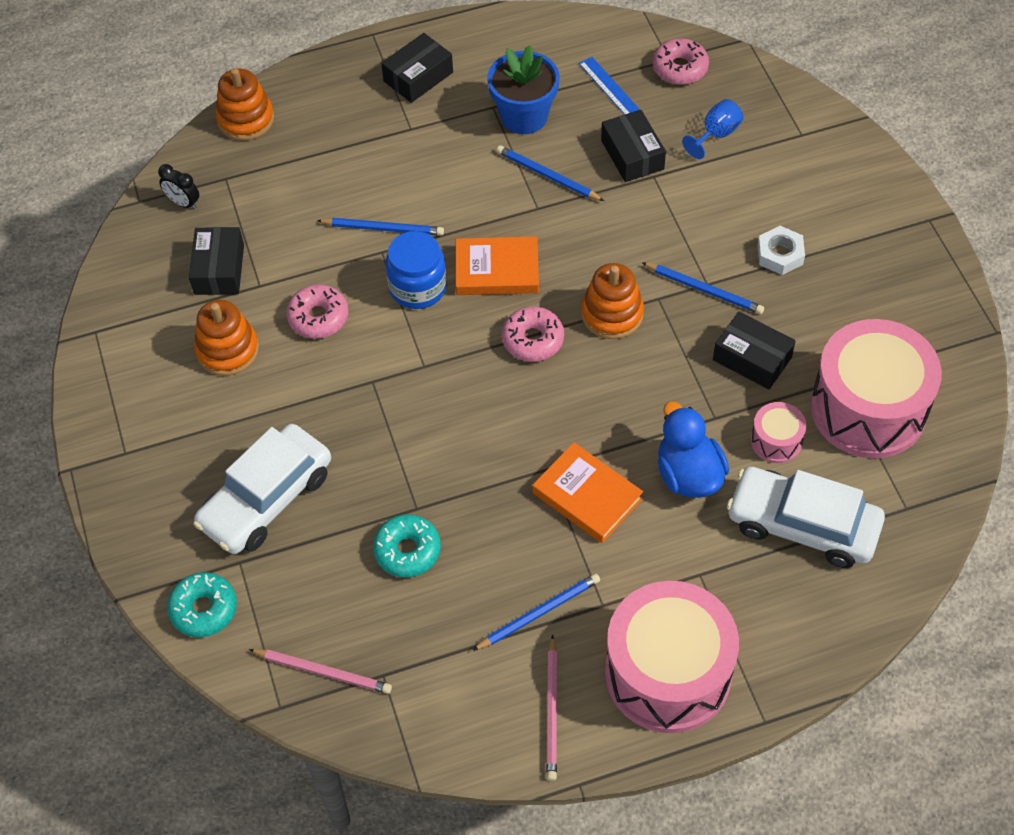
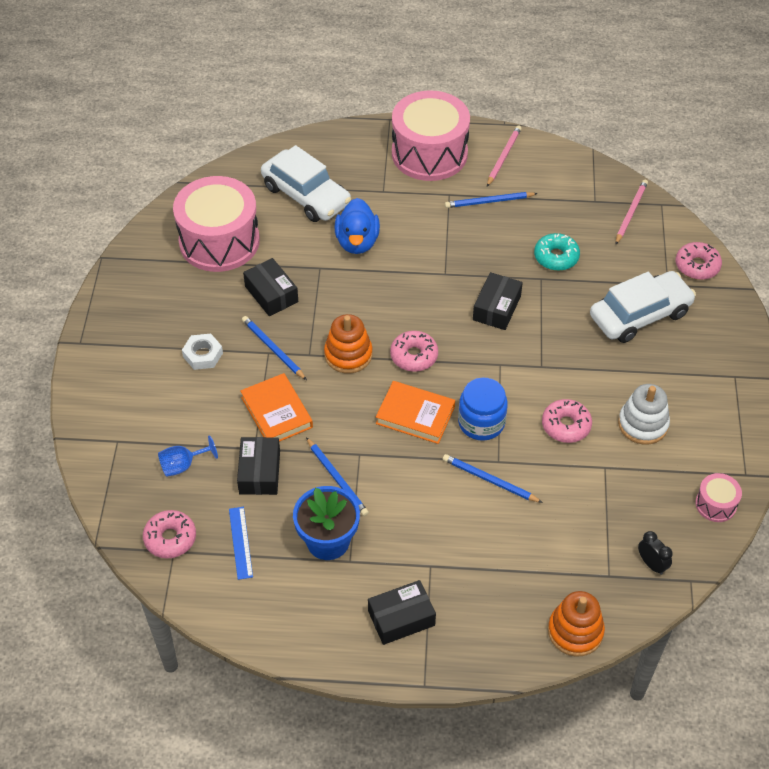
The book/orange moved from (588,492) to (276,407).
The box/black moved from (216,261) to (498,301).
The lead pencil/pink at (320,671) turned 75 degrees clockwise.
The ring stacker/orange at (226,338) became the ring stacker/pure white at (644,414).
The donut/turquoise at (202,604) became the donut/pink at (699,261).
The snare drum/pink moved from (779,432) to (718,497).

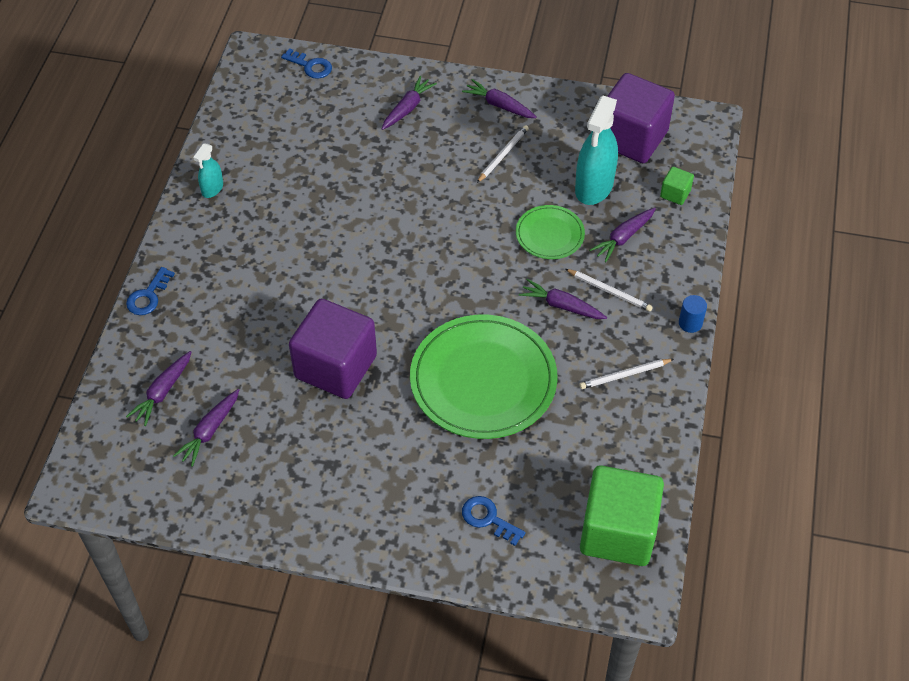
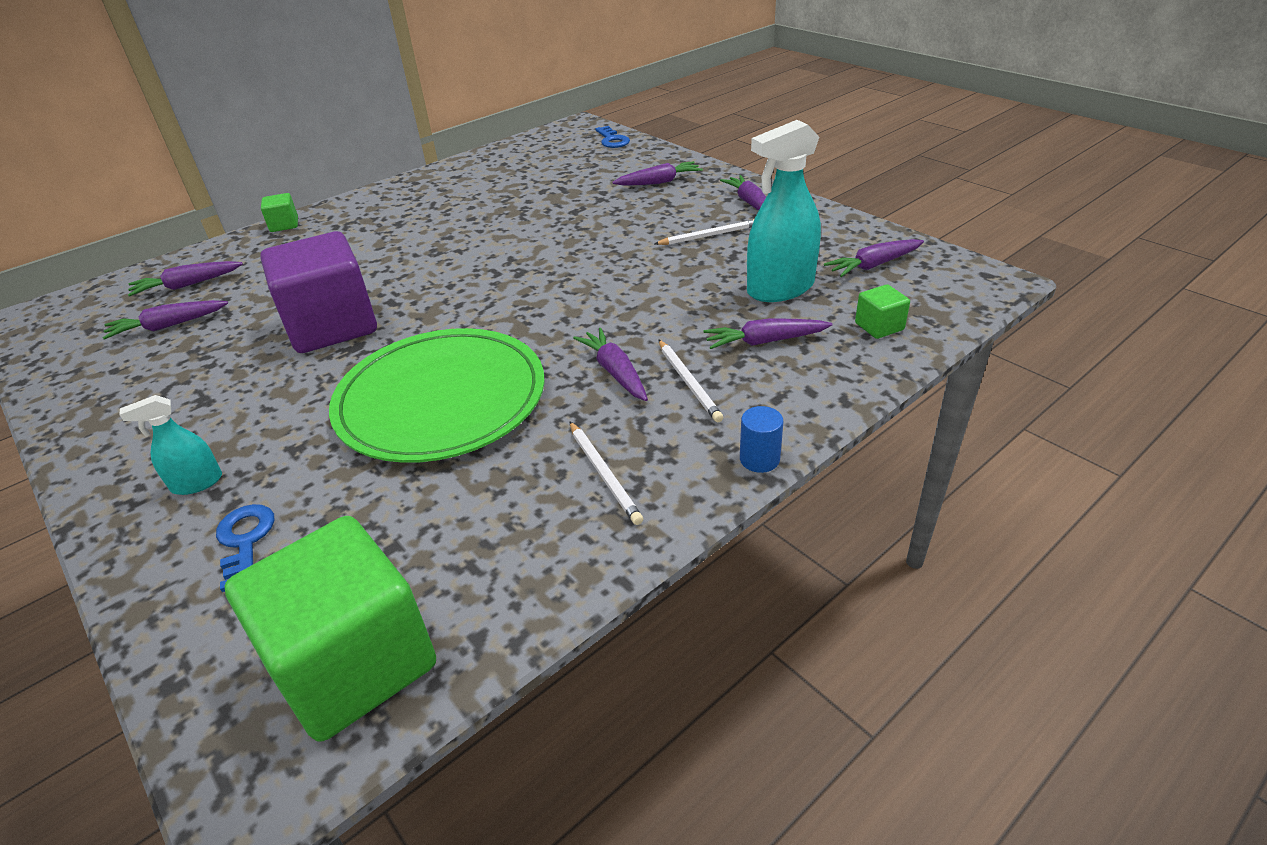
The spray bottle/turquoise moved from (208,171) to (170,445).
The door key/royal blue at (150,291) was replaced by the block/emerald at (279,212).
The lead pencil/pure white at (626,374) turned 135 degrees counterclockwise.
The block/violet at (641,118) was replaced by the carrot/violet at (874,258).
The plate/emerald at (550,232) disappeared.

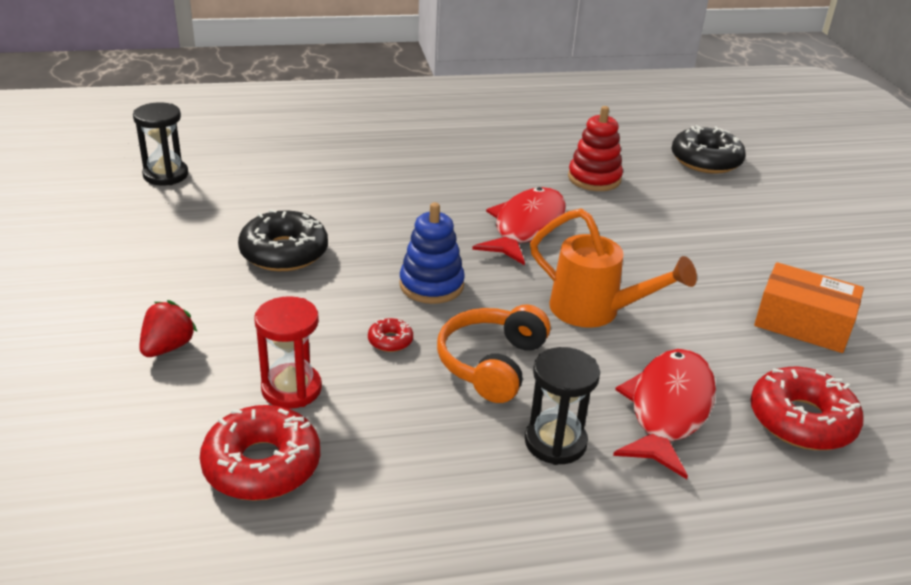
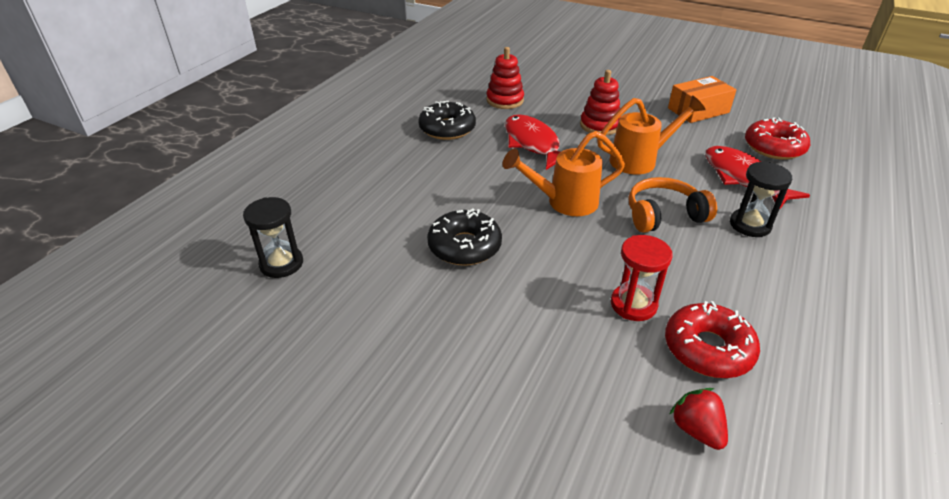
The donut/black moved from (709,149) to (447,120).
The ring stacker/royal blue at (432,253) was replaced by the sprinkling can/orange at (564,173).
The ring stacker/crimson at (600,102) appeared.
The headphones/orange at (493,353) turned 105 degrees clockwise.
The toy strawberry/crimson moved from (168,328) to (698,419).
The donut/crimson at (390,335) disappeared.

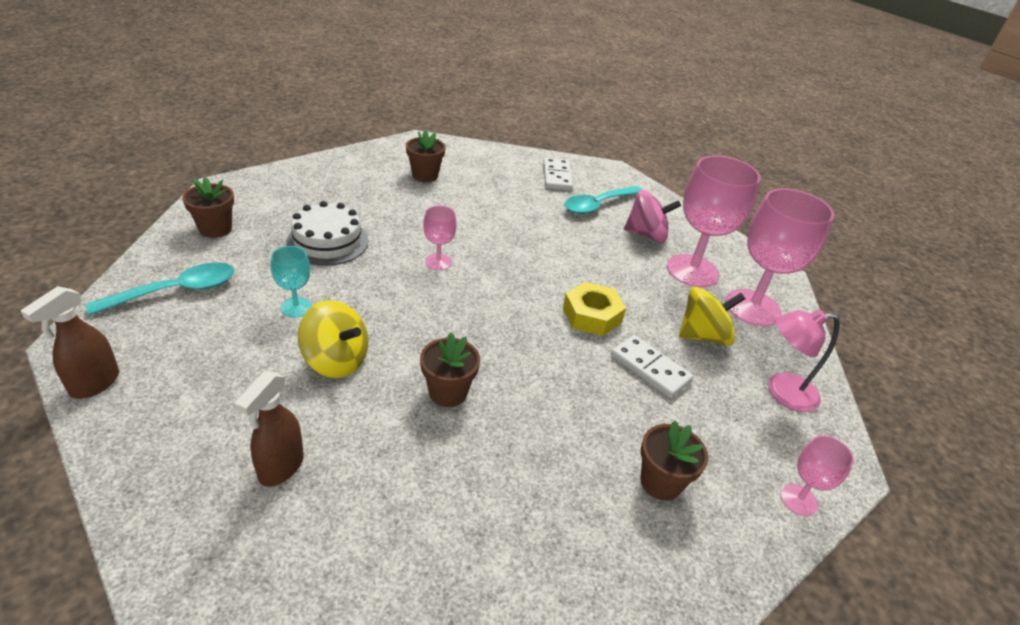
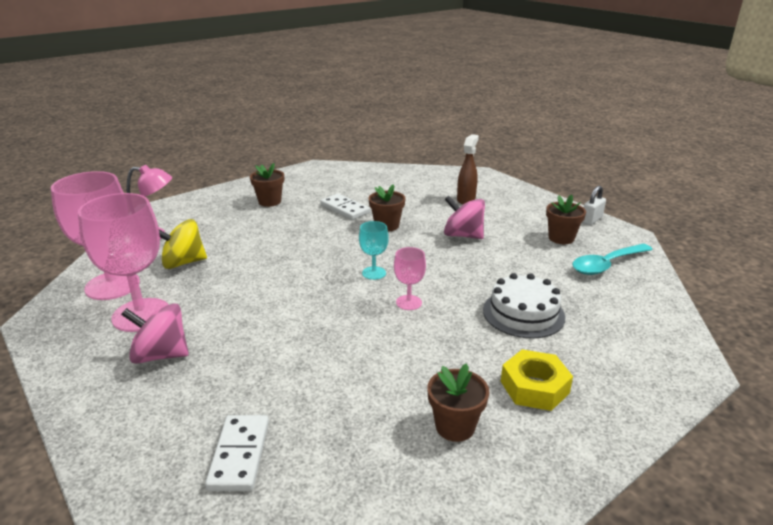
The domino piece/pure white moved from (652,366) to (345,207).
The goblet/turquoise moved from (291,282) to (374,250).
The whirligig/bright yellow at (333,339) became the whirligig/pink at (464,217).
The nut/bright yellow moved from (594,309) to (537,380).
The flower pot/brown moved from (208,207) to (566,219).
The spray bottle/brown at (69,342) was replaced by the lock/pure white at (594,205).
The teaspoon/turquoise at (603,200) disappeared.
The goblet/pink at (817,475) disappeared.

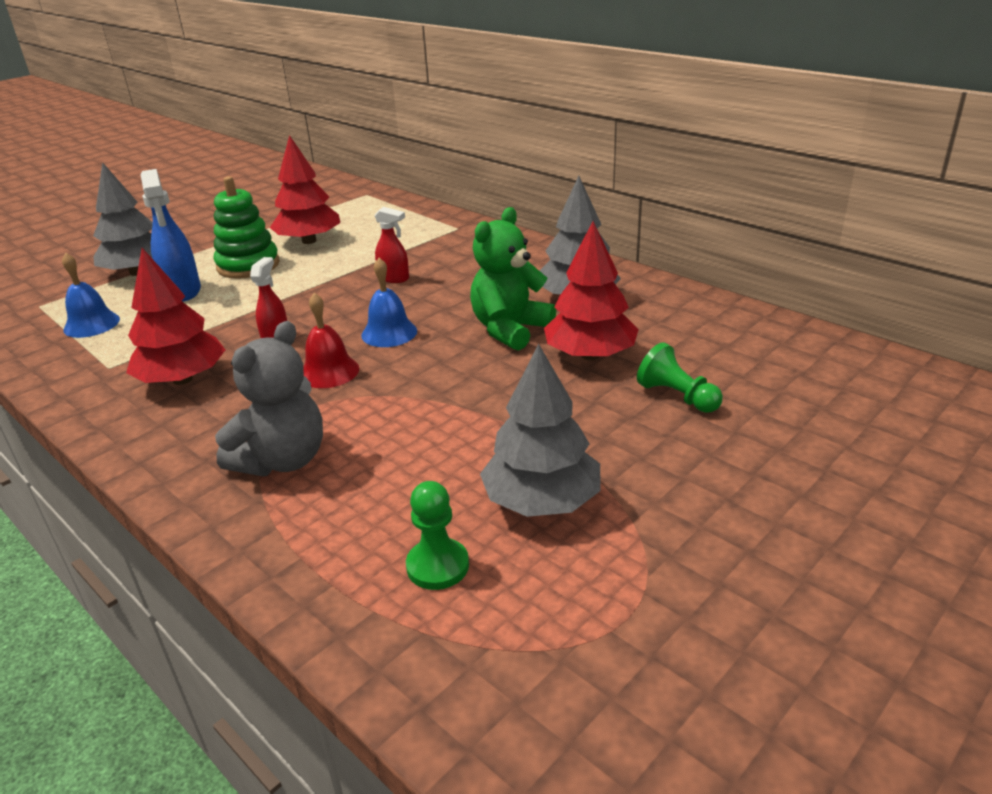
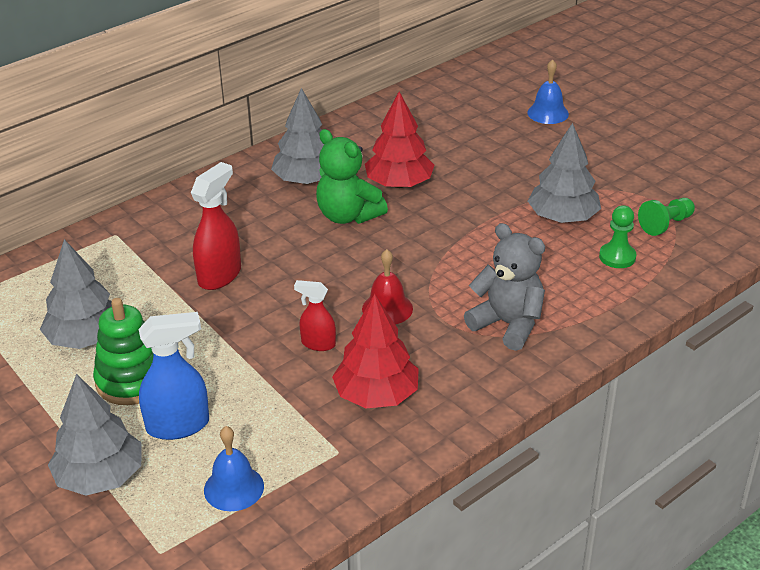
The tree/crimson at (305,189) became the tree/ash-grey at (76,294).
The spray bottle/crimson at (391,245) changed to 1.66 times the size.
The bell/royal blue moved from (389,302) to (548,91).
The game pawn/emerald moved from (680,377) to (666,217).

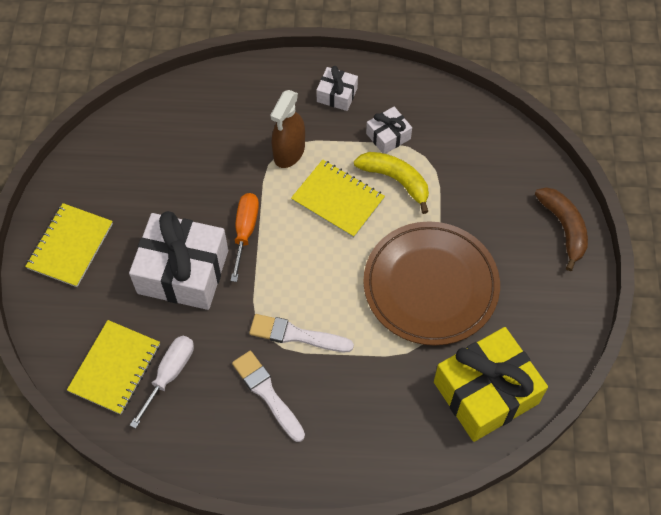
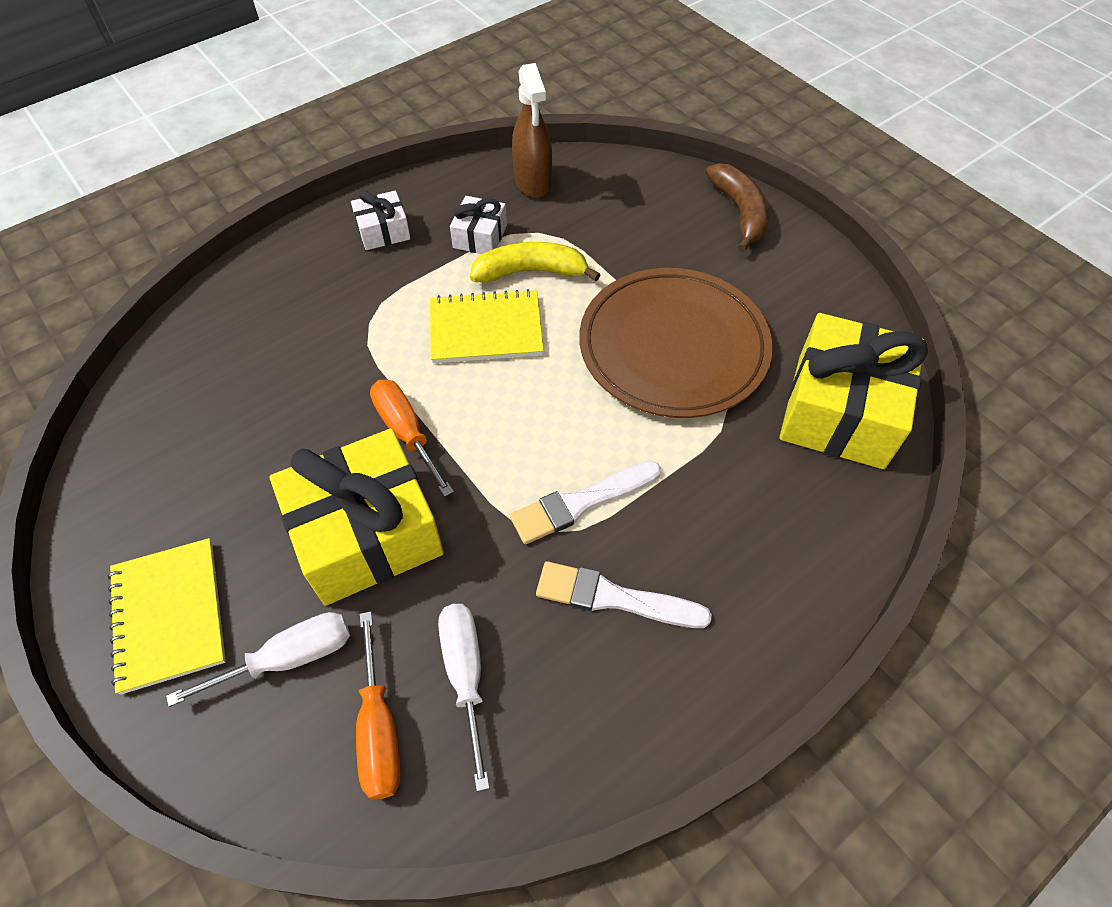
The hand screwdriver/pure white at (258,659) appeared.
The gift/pure white at (178,260) became the gift/bright yellow at (357,517).
The exercise book/bright yellow at (113,367) was replaced by the hand screwdriver/orange at (378,705).
The spray bottle/brown moved from (287,129) to (532,130).
The banana/brown at (561,229) turned 45 degrees clockwise.

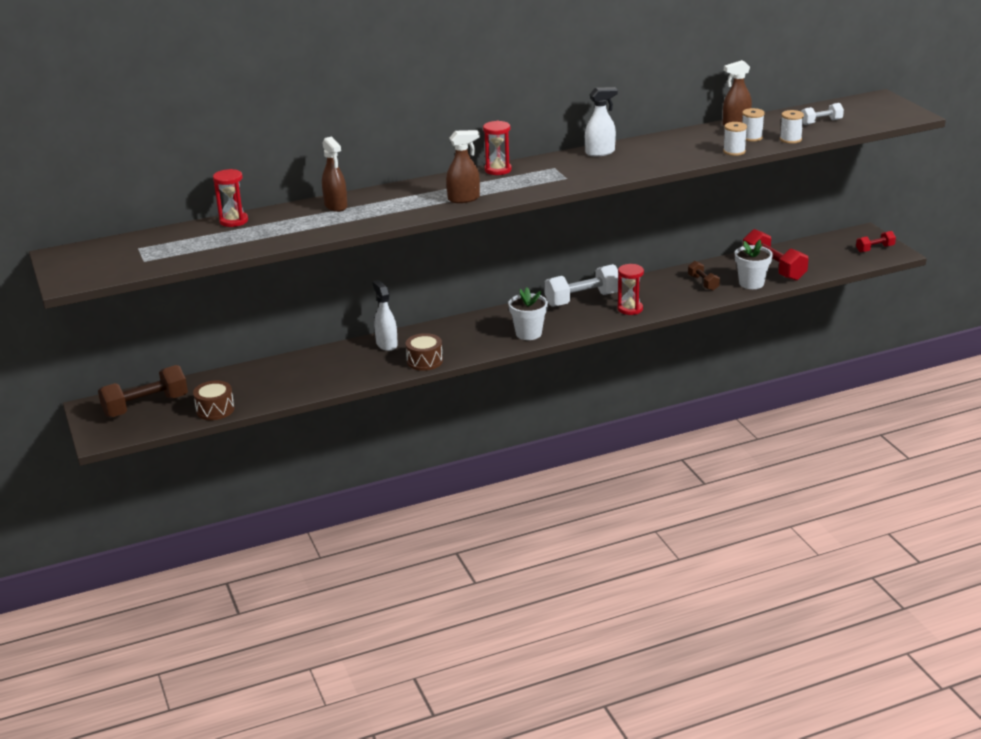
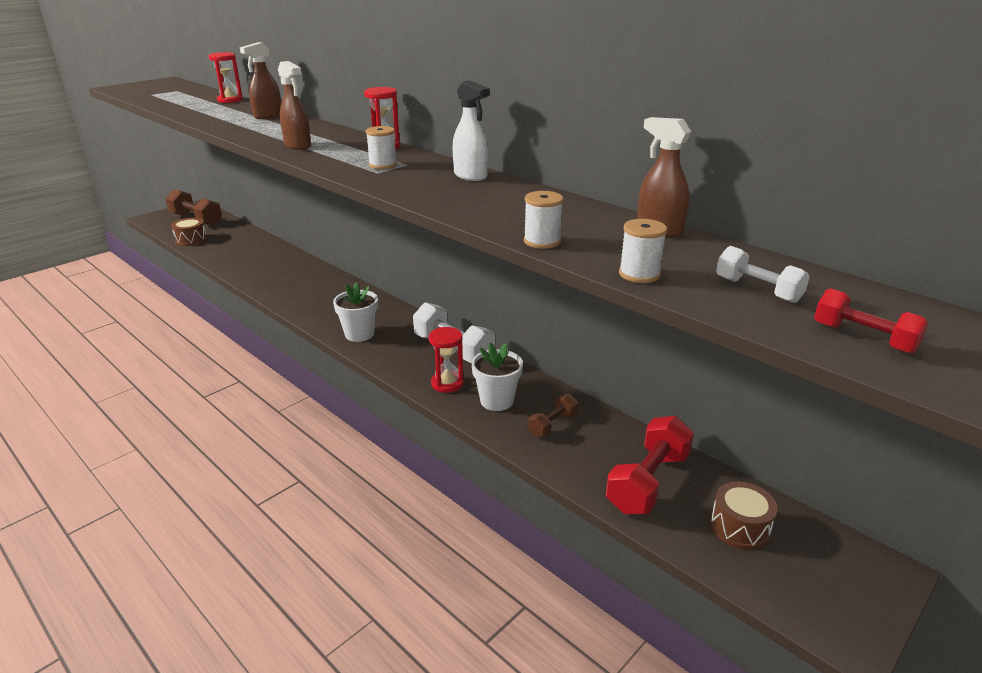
The spool/pure white moved from (753,125) to (381,147).
The flower pot/pure white moved from (754,264) to (497,376).
The snare drum/brown moved from (424,352) to (744,515).
The dumbbell/crimson moved from (876,242) to (871,321).
The spray bottle/pure white at (385,315) disappeared.

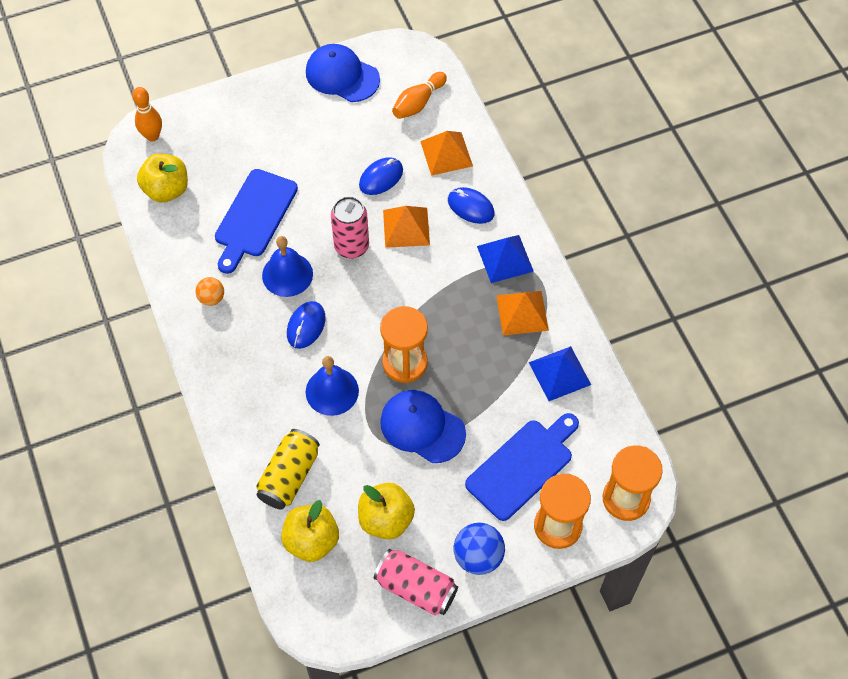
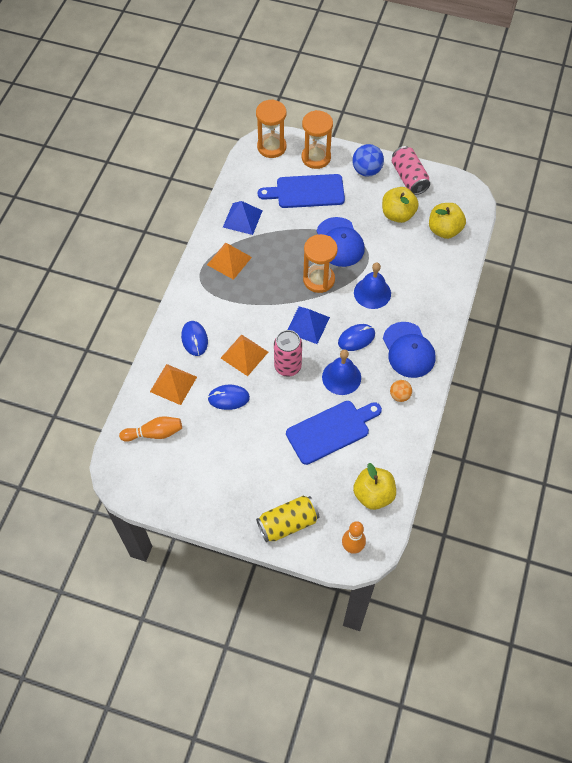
The soda can/bright yellow moved from (288,469) to (288,519).
The solid pyramid/royal blue moved from (505,259) to (308,325).
The baseball cap/royal blue moved from (343,73) to (409,350).

